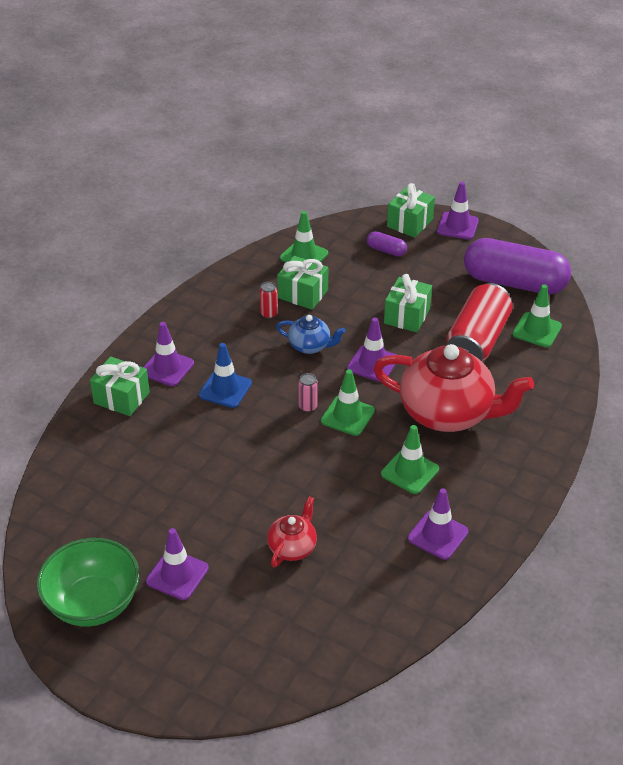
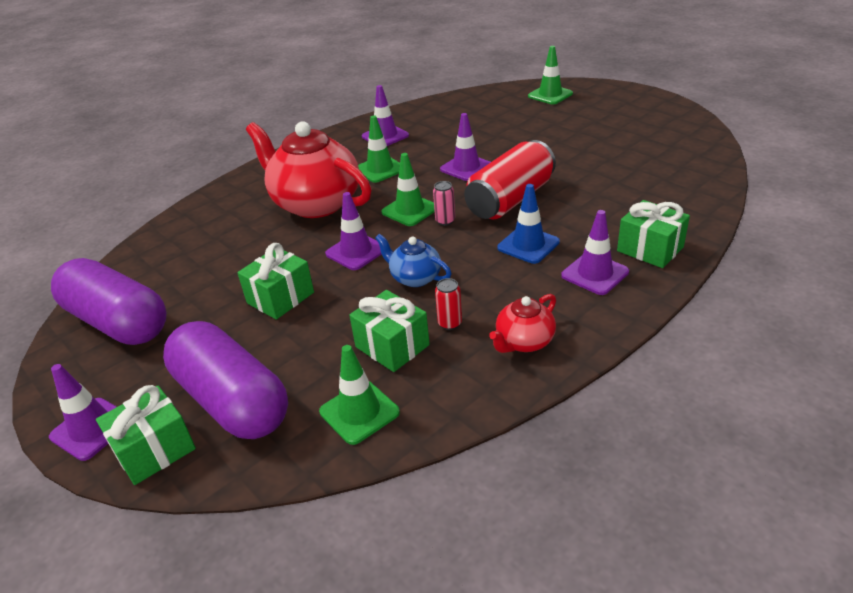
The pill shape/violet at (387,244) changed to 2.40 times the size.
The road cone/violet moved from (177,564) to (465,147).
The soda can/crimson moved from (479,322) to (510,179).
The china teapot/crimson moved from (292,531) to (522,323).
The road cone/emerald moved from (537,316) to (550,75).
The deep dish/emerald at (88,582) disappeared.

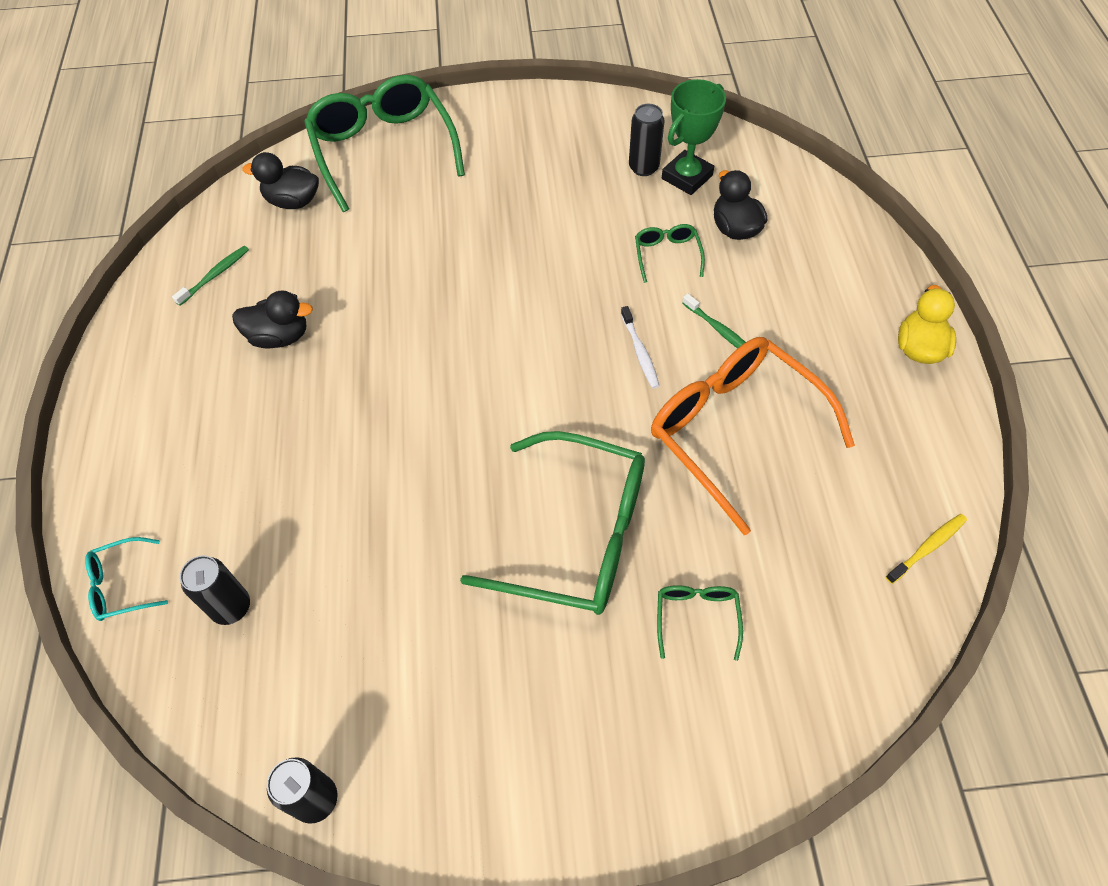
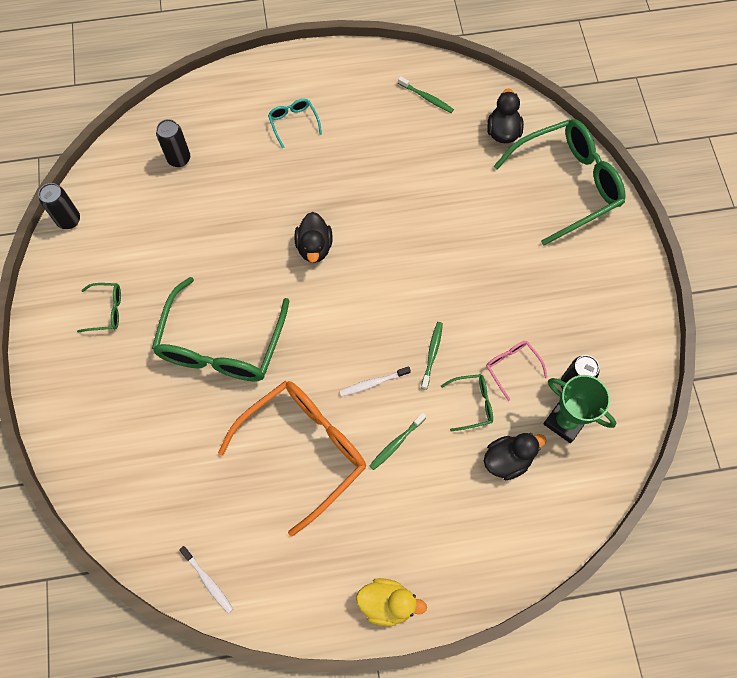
The glasses/emerald moved from (700,623) to (99,307).
The tooth brush/bright yellow at (926,549) became the tooth brush/pure white at (206,580).
The glasses/turquoise moved from (126,579) to (295,123).
The duck/black moved from (272,319) to (313,237).
The tooth brush/emerald at (432,356) appeared.
The glasses/pink at (516,371) appeared.

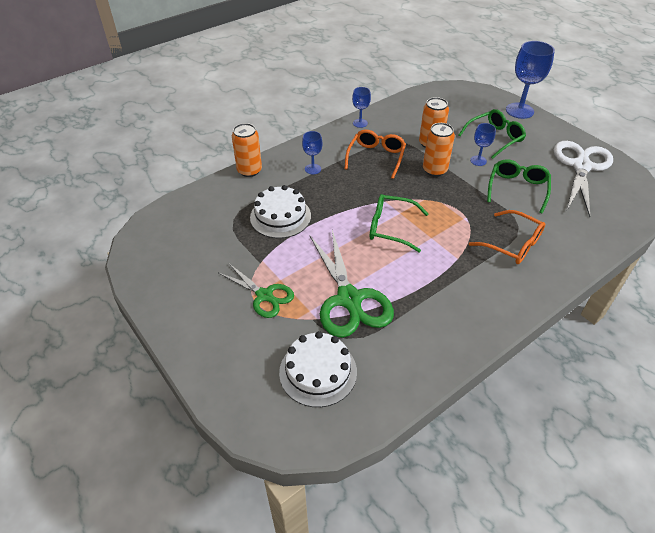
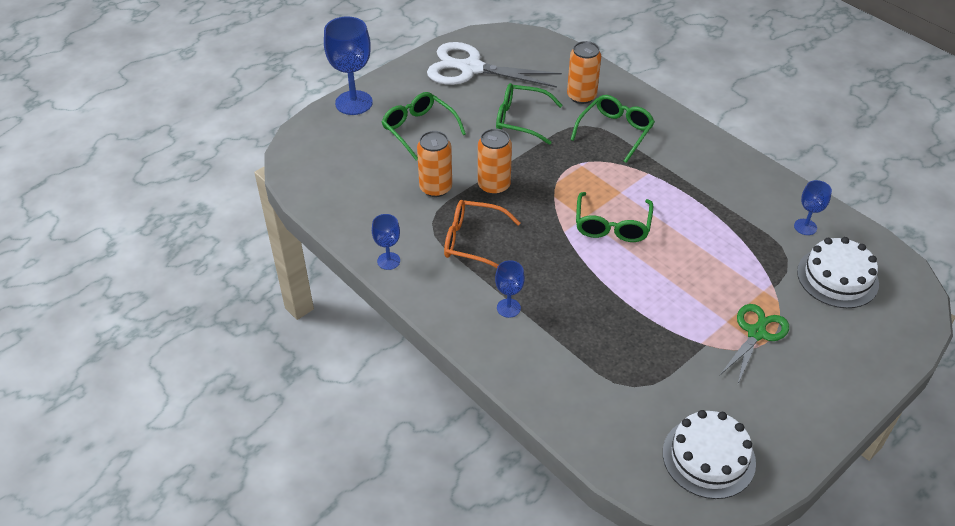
The soda can/orange moved from (247,150) to (584,72).
The glasses/orange at (507,237) became the glasses/emerald at (612,129).
The layer cake/pure white moved from (280,211) to (709,454).
The goblet/royal blue moved from (483,144) to (813,207).
The pair of scissors/emerald at (352,284) disappeared.

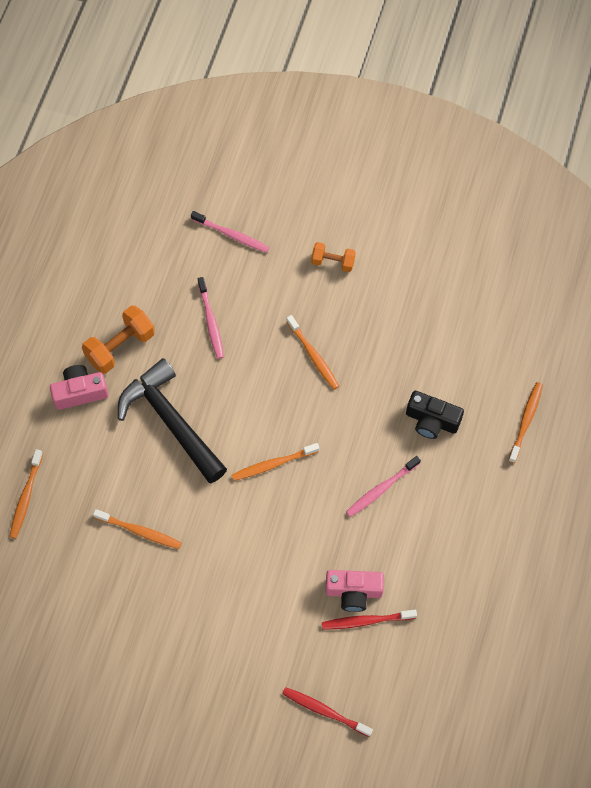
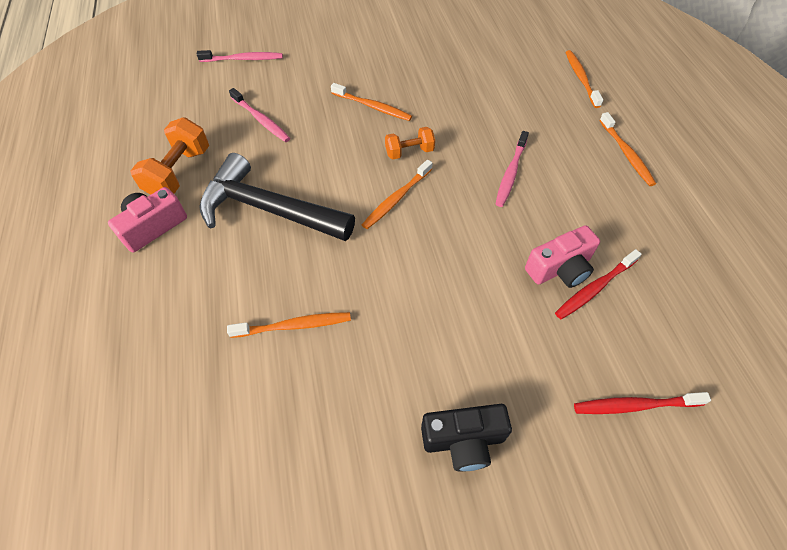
The dumbbell/orange moved from (333,257) to (410,143).
The compact camera/black moved from (435,415) to (466,438).
The tooth brush/orange moved from (26,493) to (627,149).

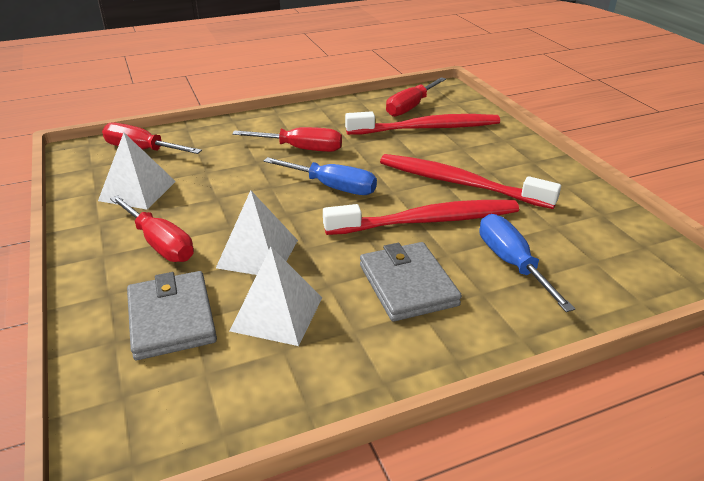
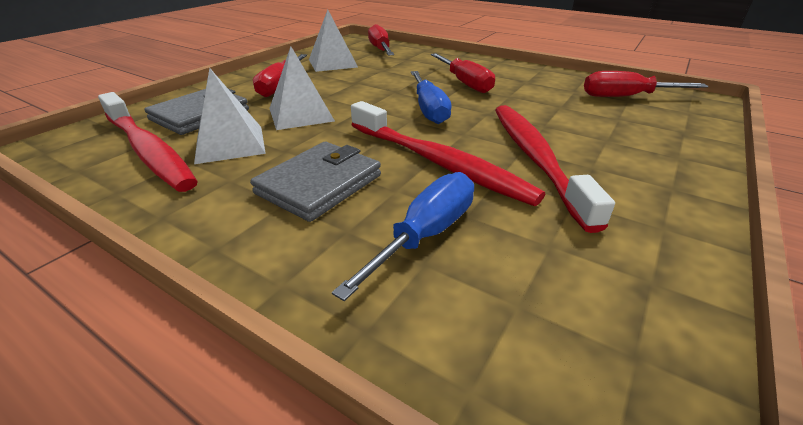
The tooth brush/crimson moved from (422,123) to (148,142).

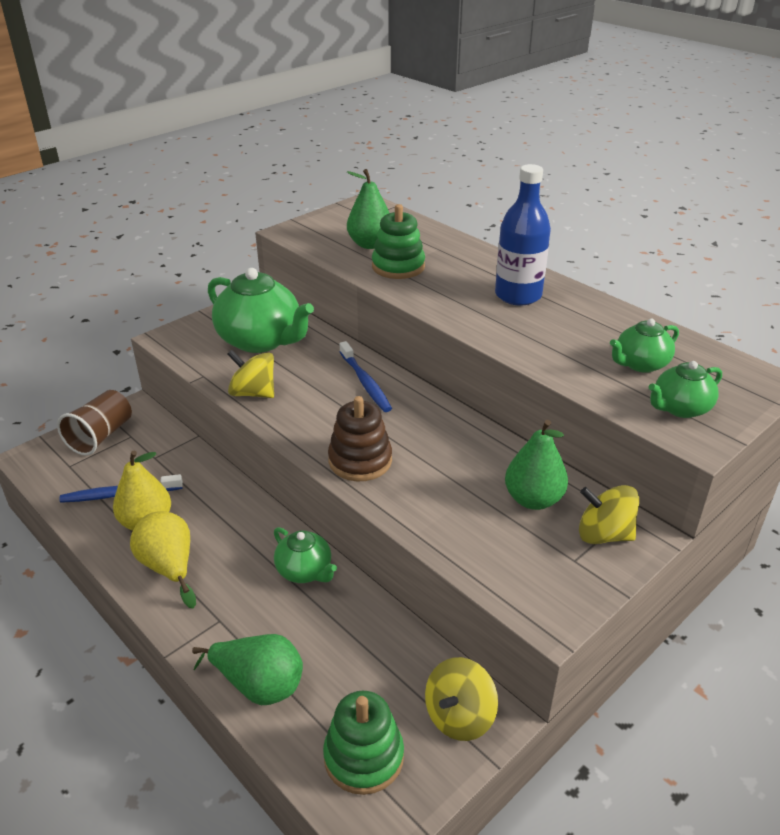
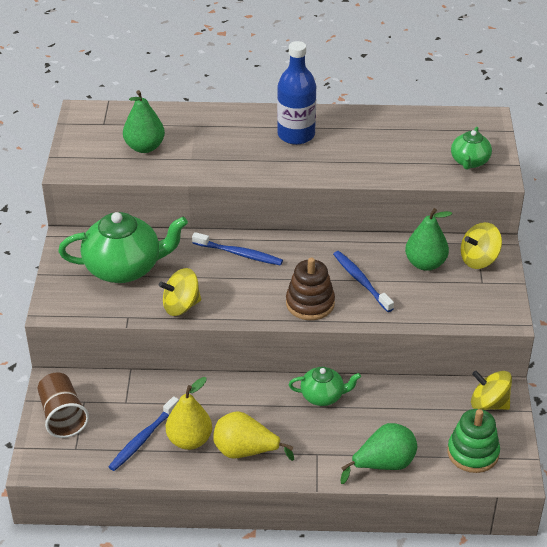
The tooth brush/royal blue at (363,281) appeared.
The whirligig/bright yellow at (461,699) turned 120 degrees clockwise.
The ring stacker/emerald at (398,241) disappeared.
The china teapot/emerald at (644,346) disappeared.

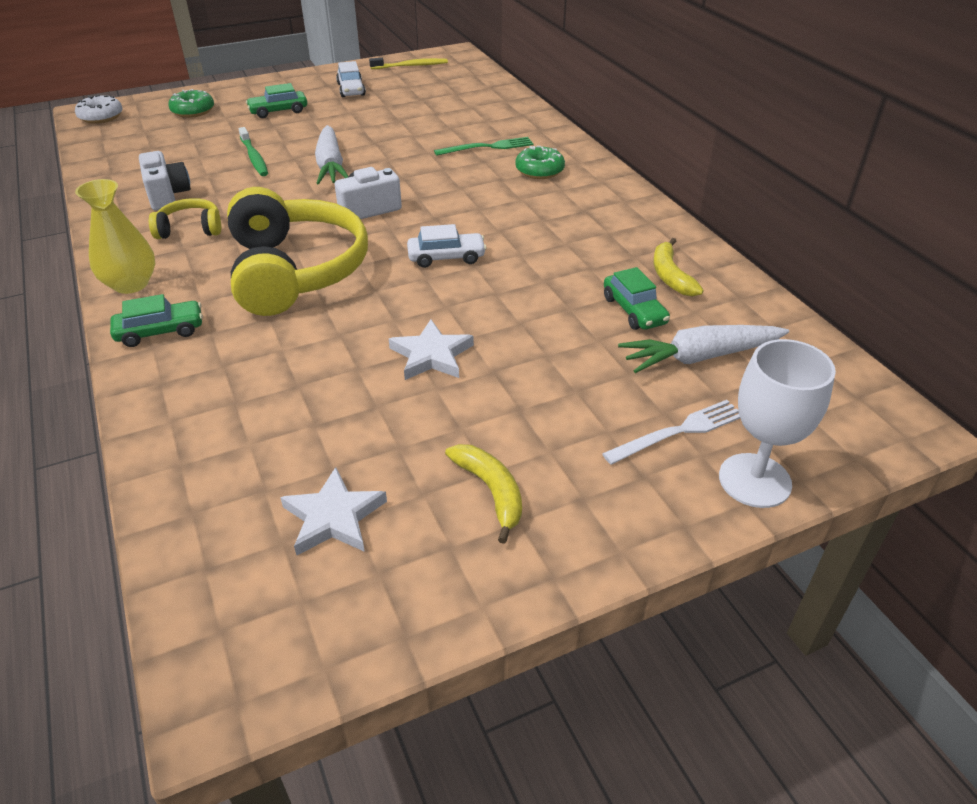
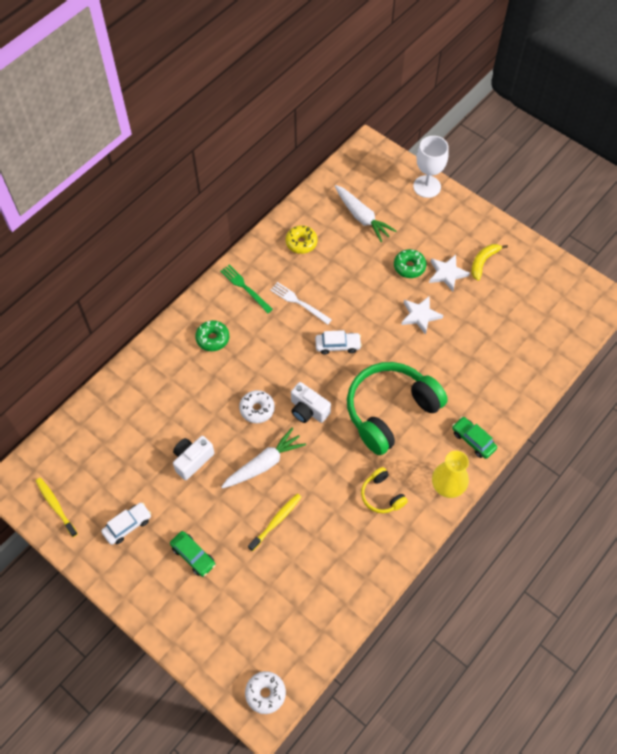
The compact camera/pure white moved from (165,181) to (193,458).
The table fork/emerald moved from (483,146) to (246,289).
The donut/pure white at (257,406) appeared.
The tooth brush/emerald at (253,151) became the tooth brush/bright yellow at (274,523).
The table fork/pure white moved from (671,432) to (301,303).
The banana/bright yellow at (679,267) was replaced by the donut/bright yellow at (301,239).
The automobile/pure white at (446,246) turned 120 degrees clockwise.
The headphones/bright yellow at (297,251) became the headphones/emerald at (397,408).
The donut/emerald moved from (191,103) to (410,263).
The star/pure white moved from (333,511) to (449,273).
The automobile/emerald at (637,298) disappeared.

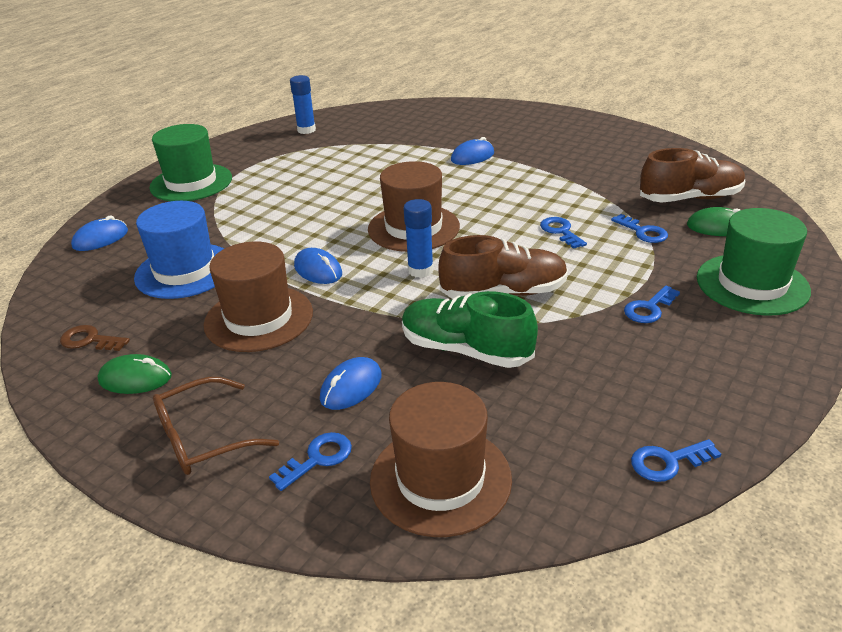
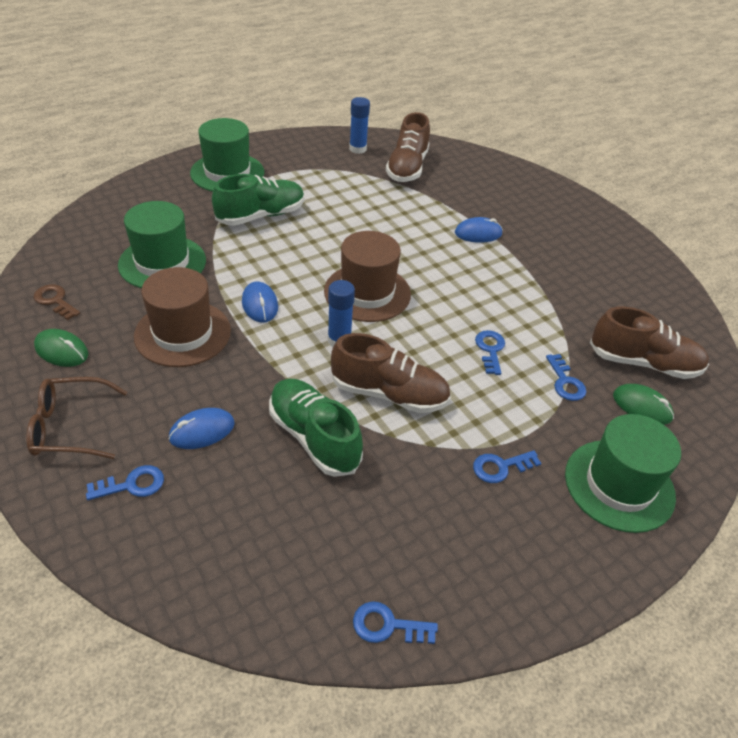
The hat/royal blue at (179,250) became the hat/emerald at (162,244).
The sneaker/emerald at (258,200) appeared.
The sneaker/brown at (408,147) appeared.
The PC mouse/royal blue at (99,233) disappeared.
The hat/brown at (441,459) disappeared.

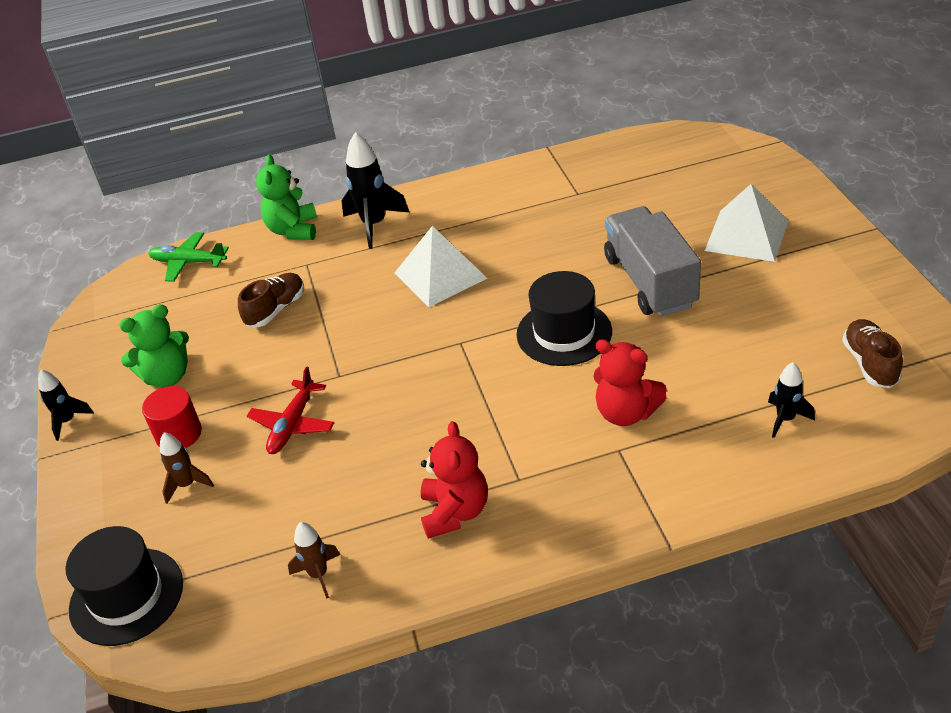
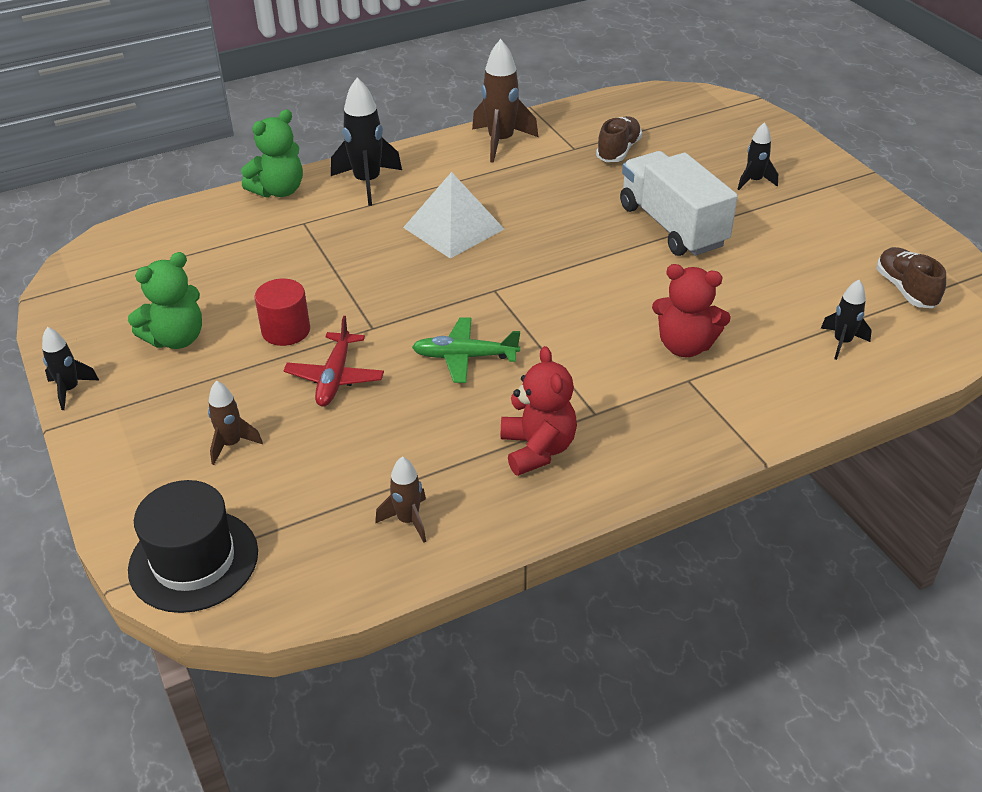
The stuffed bear/emerald at (286,197) turned 120 degrees counterclockwise.
The solid cylinder/crimson moved from (172,417) to (282,312).
The plane/emerald moved from (188,257) to (466,350).
The spaceship/brown at (505,101) appeared.
The sneaker/brown moved from (271,300) to (619,139).
The truck/ash-grey at (652,261) became the truck/pure white at (679,203).
The solid pyramid/pure white at (746,223) was replaced by the spaceship/black at (757,156).
The hat/black at (564,318) disappeared.

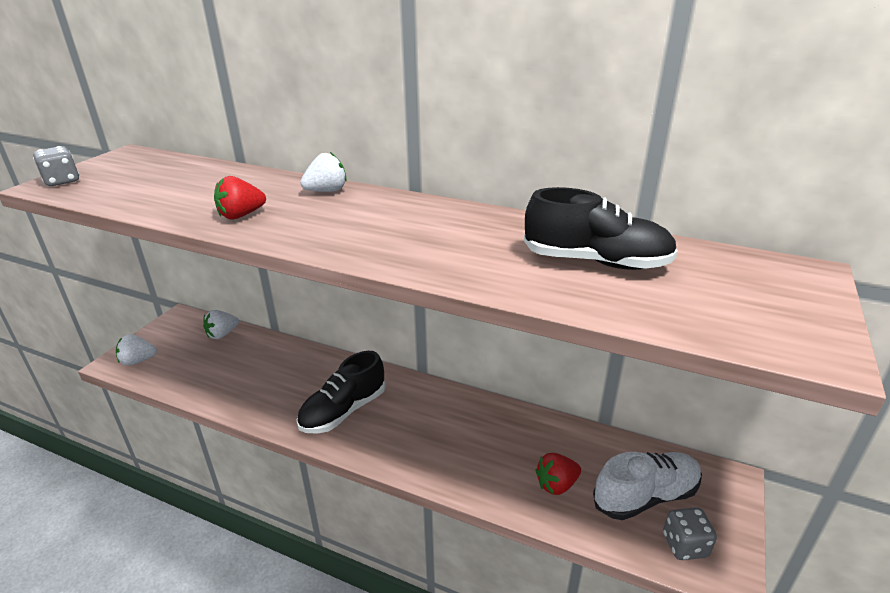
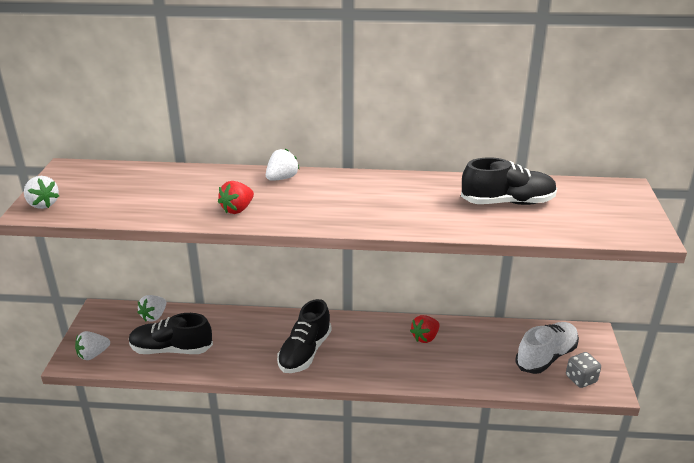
The game die/ash-grey at (56,166) was replaced by the toy strawberry/pure white at (41,192).
The sneaker/black at (171,333) appeared.
The toy strawberry/crimson moved from (558,474) to (425,329).

